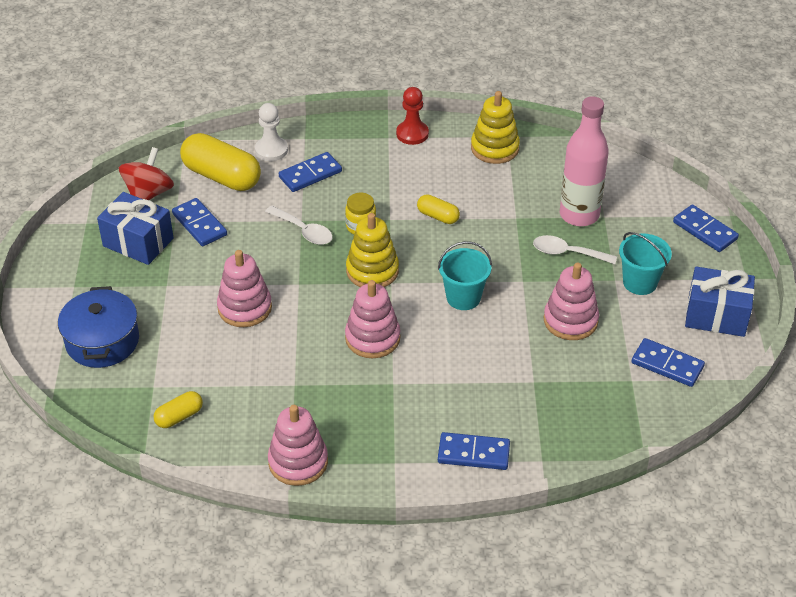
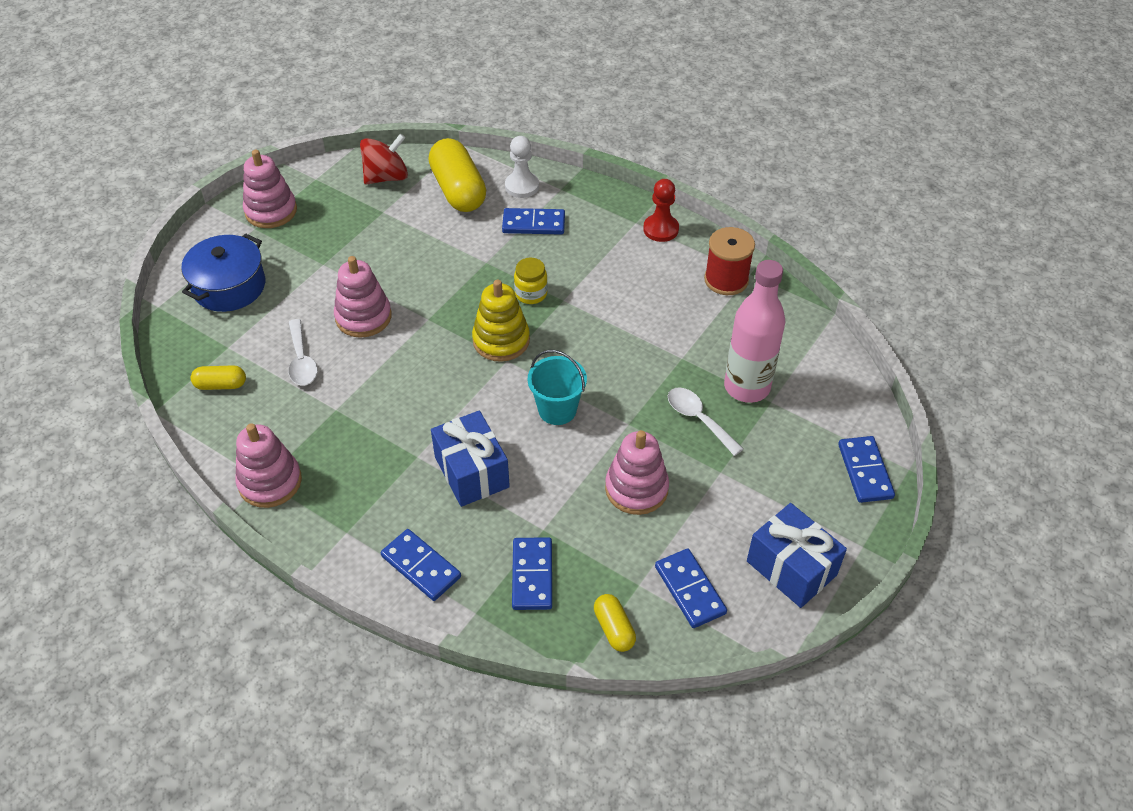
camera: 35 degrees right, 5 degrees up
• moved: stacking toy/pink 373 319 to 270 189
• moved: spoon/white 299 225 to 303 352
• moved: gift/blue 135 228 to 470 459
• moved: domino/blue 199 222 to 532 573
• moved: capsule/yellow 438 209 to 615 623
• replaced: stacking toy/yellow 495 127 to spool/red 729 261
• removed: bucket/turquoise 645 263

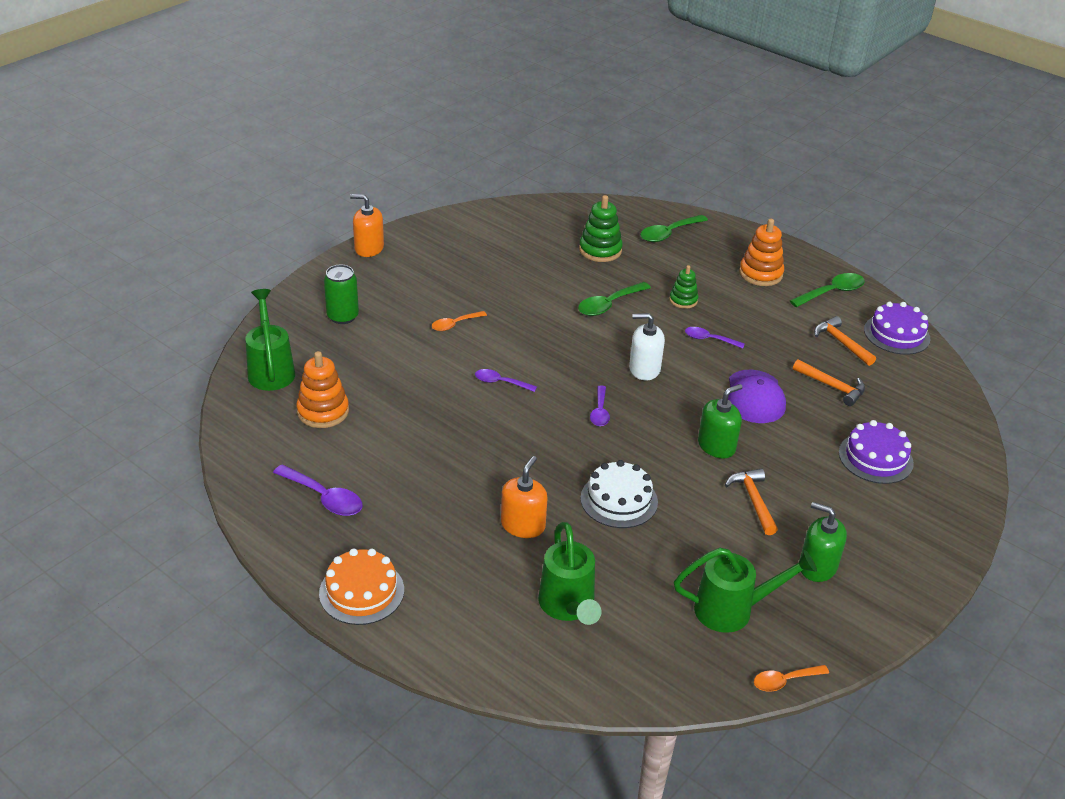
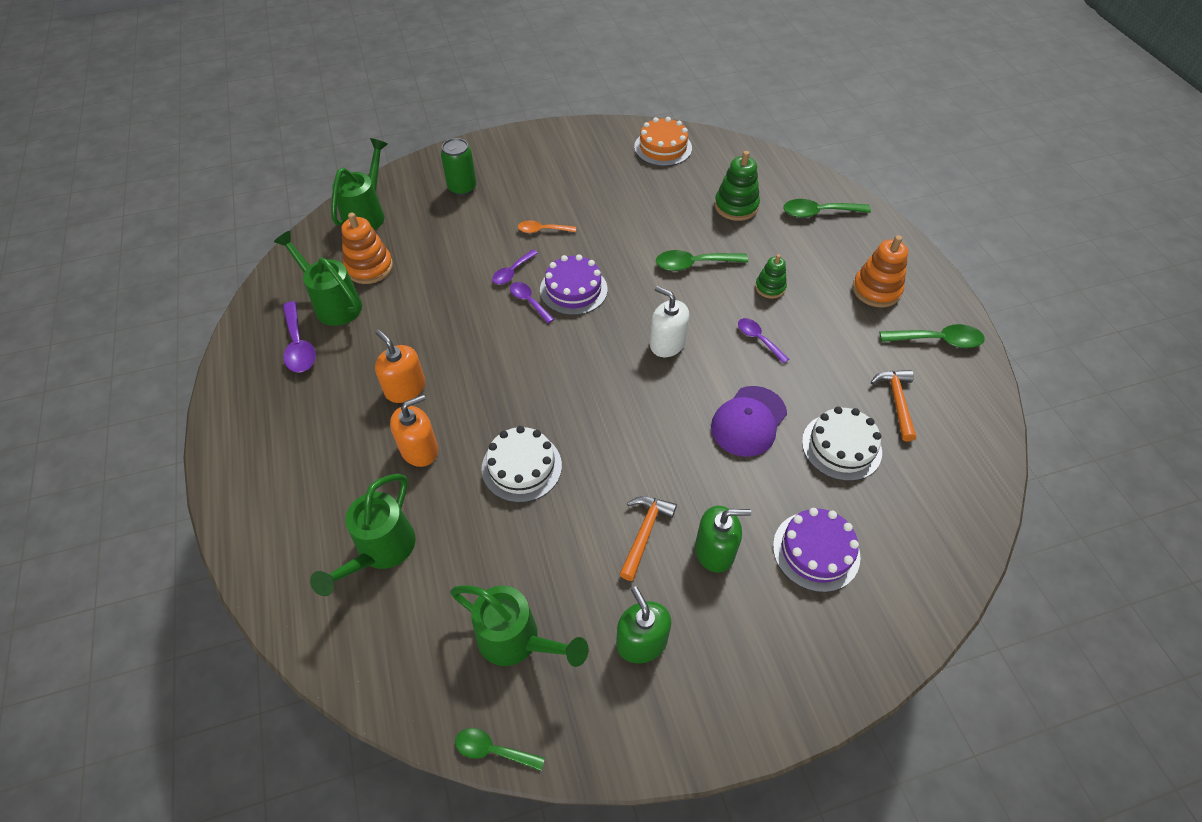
camera: 35 degrees right, 15 degrees up
• added: watering can/green 318 278
• moved: soap dispenser/orange 367 225 to 400 366
• recoloured: spoon/orange 791 678 to spoon/green 500 749
• moved: spoon/purple 600 405 to 515 267
• moved: cake/purple 897 328 to 574 284
• moved: cake/orange 361 586 to 663 141
• moved: soap dispenser/green 720 421 to 723 539
• replaced: hammer/orange 829 382 to cake/white 842 444

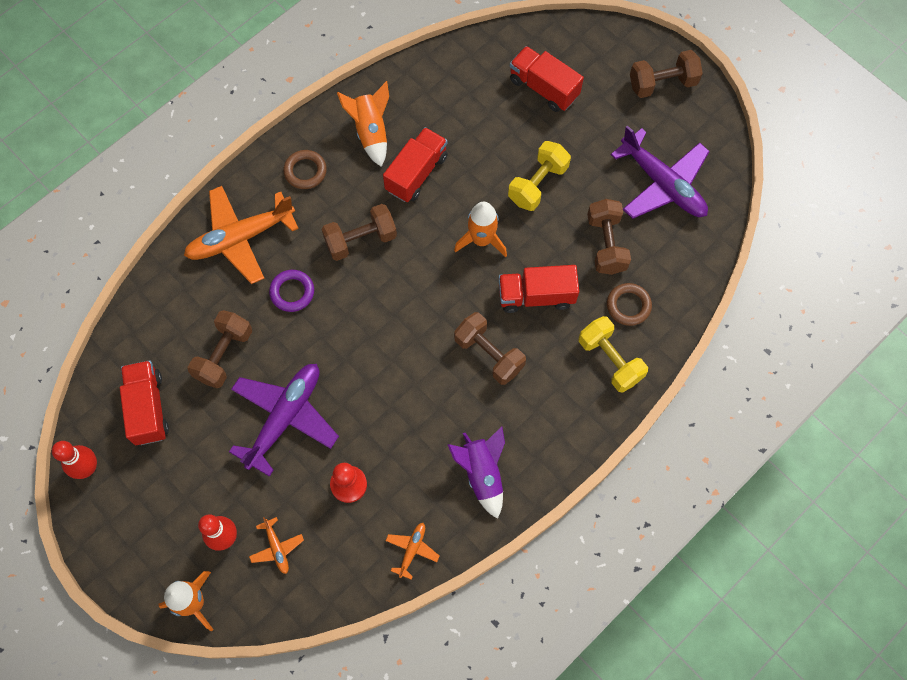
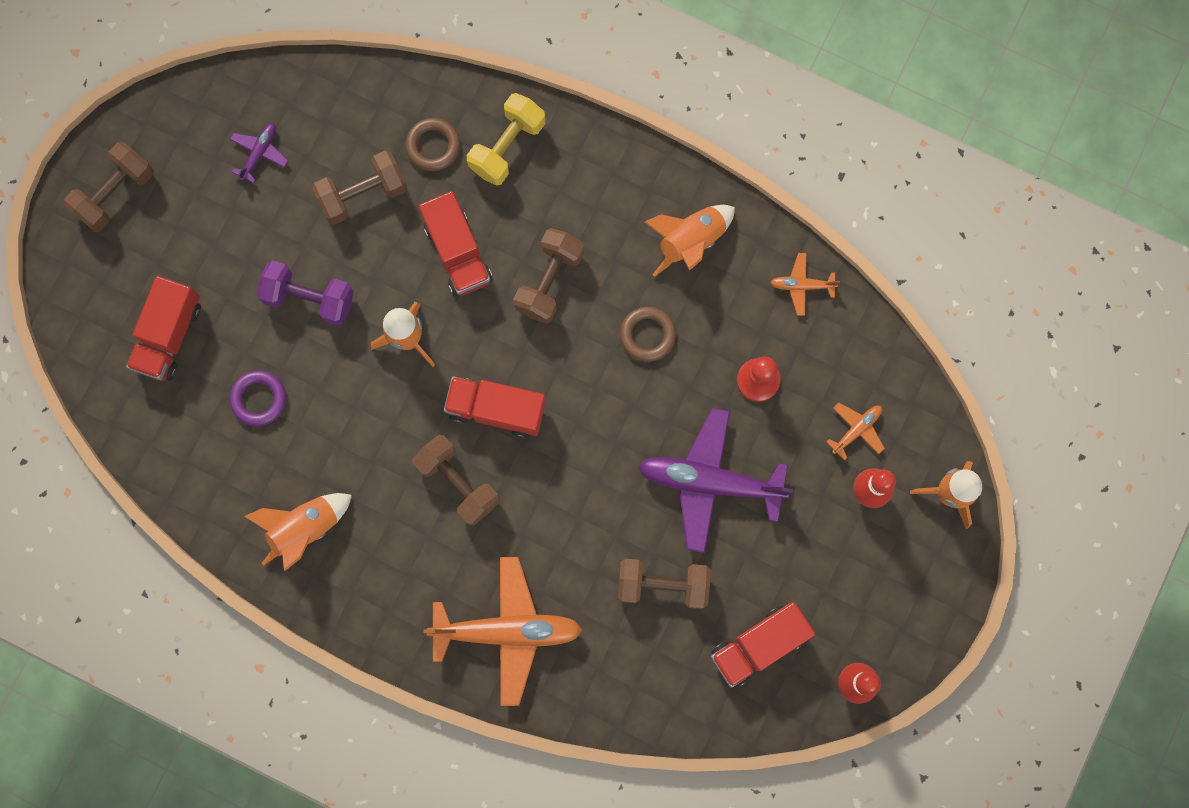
camera: 110 degrees left, 10 degrees up
• turned: dumbbell/brown 666 74 = 108 187 75 degrees clockwise
• resized: plane/purple 660 172 = 259 153 x0.45
• moved: ring/purple 291 291 to 258 398
• recoloured: dumbbell/yellow 539 176 to dumbbell/purple 305 293
• turned: plane/orange 241 235 = 502 631 45 degrees counterclockwise
• moved: truck/red 415 164 to 495 407
• moved: ring/brown 305 169 to 648 334
• recoloured: rocket/purple 476 472 to rocket/orange 690 241

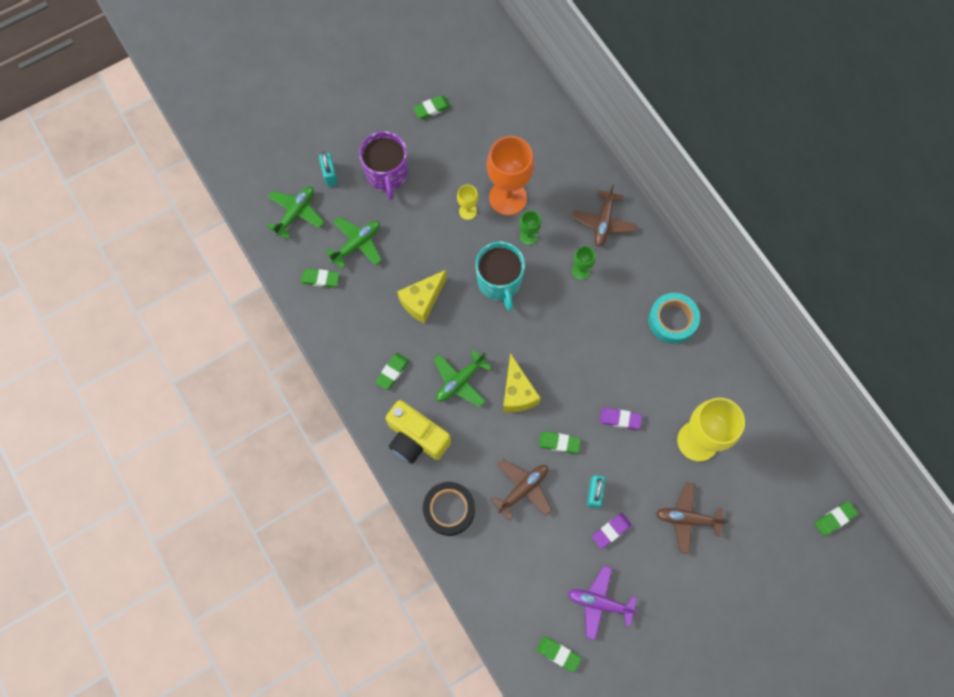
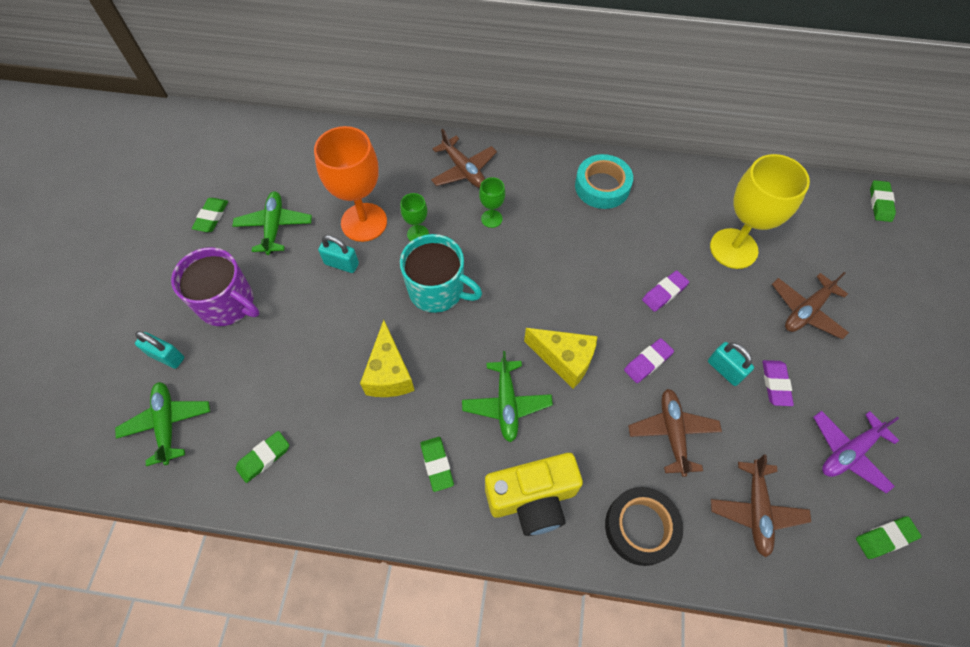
camera: 50 degrees left, 10 degrees down
• moved: plane/green 353 243 to 272 223
• replaced: goblet/yellow 467 202 to padlock/turquoise 338 254
• recoloured: eraser/green 560 442 to eraser/purple 649 360
• added: plane/brown 761 506

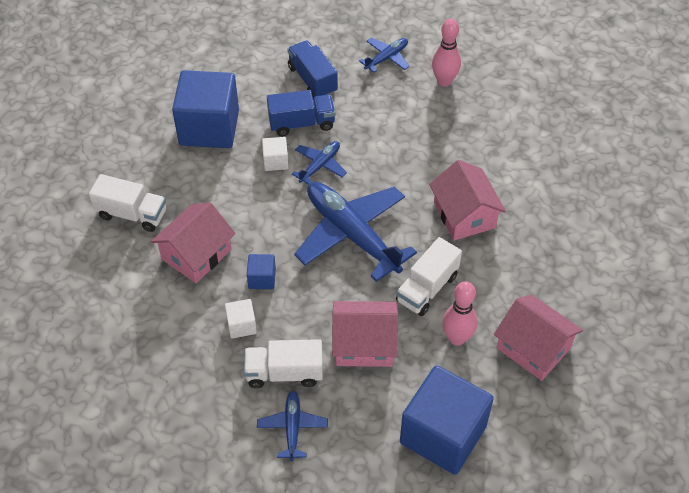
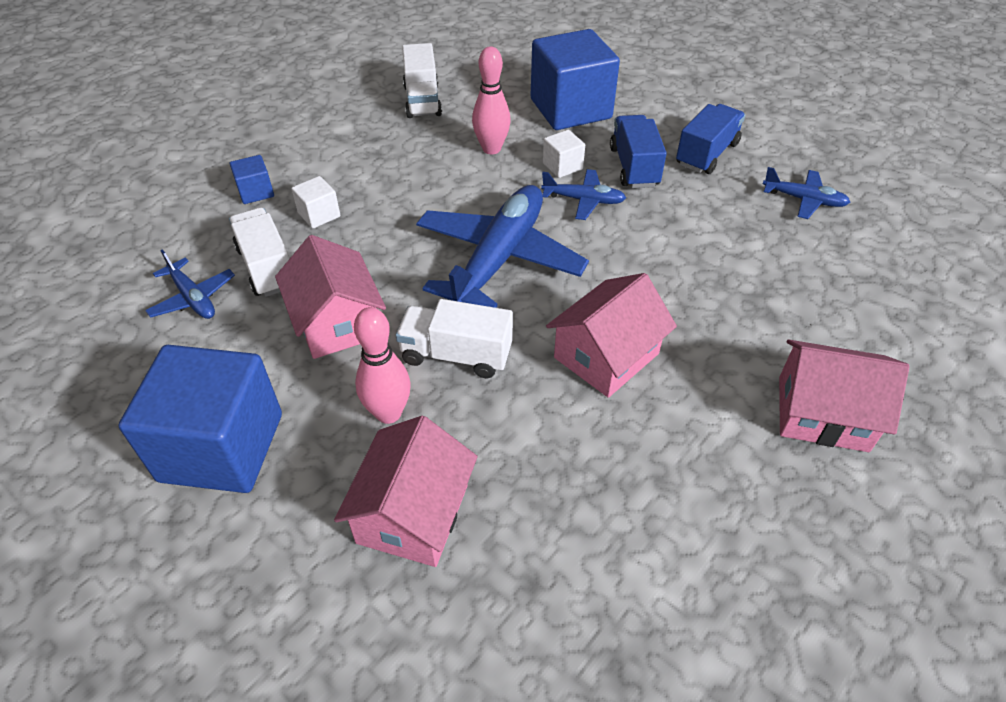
camera: 65 degrees right, 5 degrees down
• turned: plane/blue 292 426 = 190 284 75 degrees clockwise
• moved: cube/blue 261 271 to 252 179
• moved: bowling pin/pink 446 53 to 491 100
• turned: truck/blue 301 113 = 638 151 150 degrees counterclockwise
• moved: house/pink 193 242 to 844 396

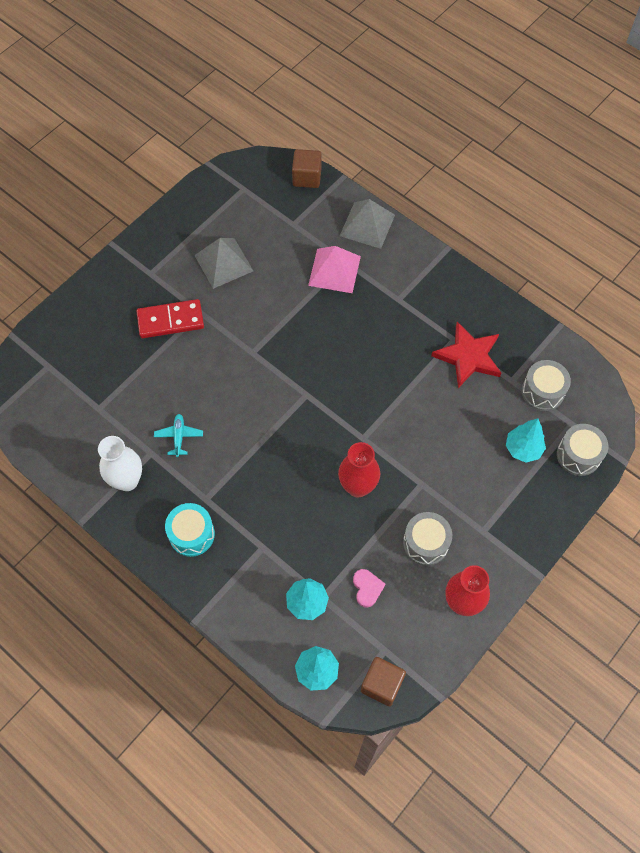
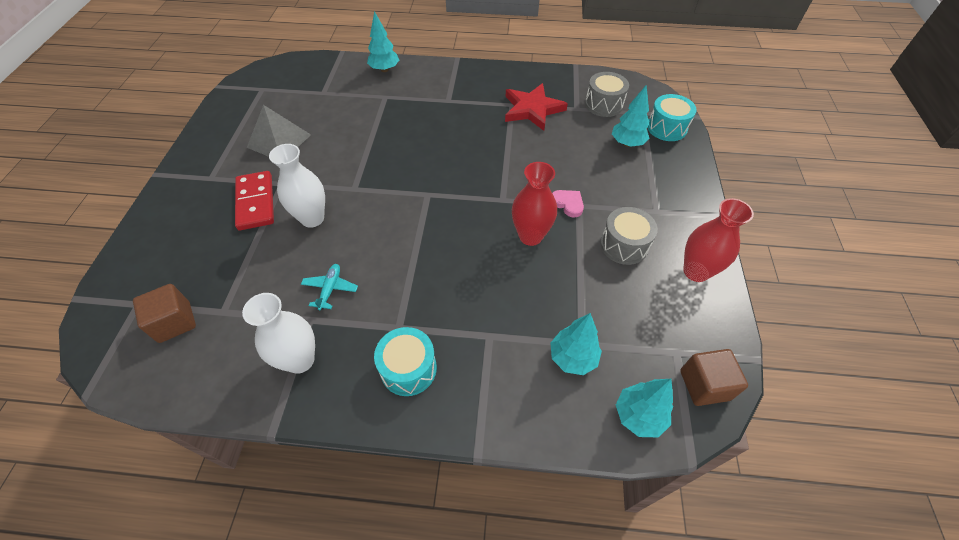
camera: 35 degrees left, 10 degrees down
• moved: cube/brown 307 168 to 164 313
• turned: domino/red 170 318 = 254 200 60 degrees counterclockwise
• added: vase/white 297 186
• turned: plane/turquoise 178 435 = 329 287 45 degrees clockwise
• replaced: pyramid/grey 367 224 to tree/turquoise 383 41
• moved: heart/pink 369 588 to 568 204
• recoloured: drum/grey 582 450 to drum/turquoise 672 117
• removed: pyramid/pink 334 269

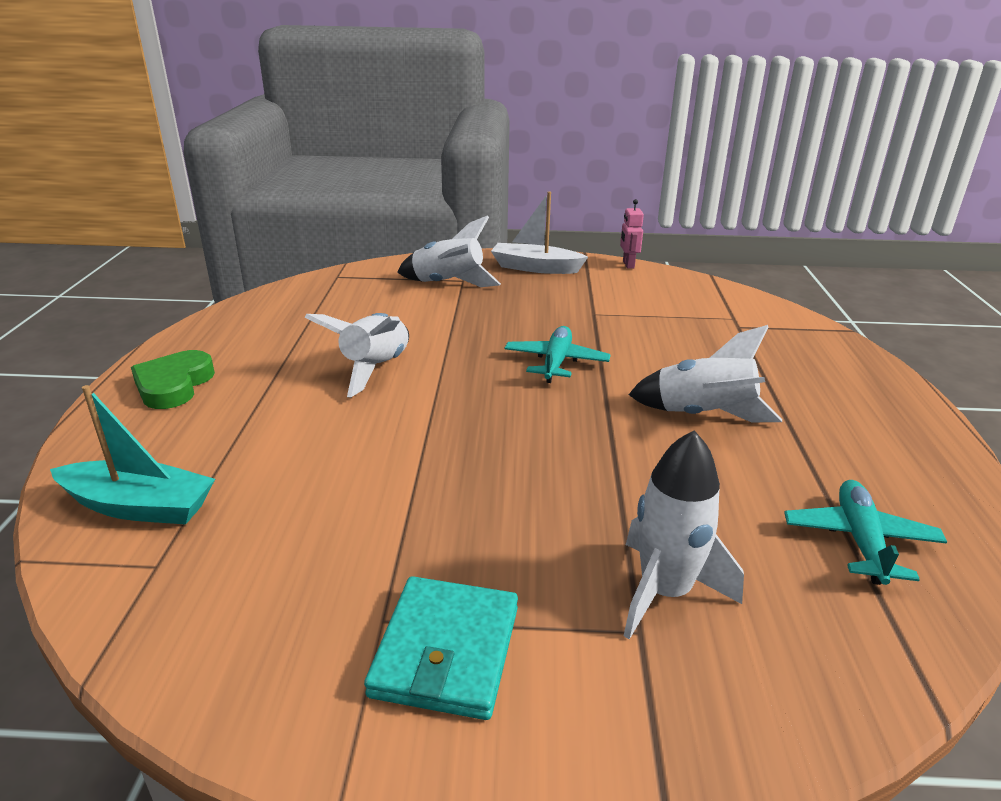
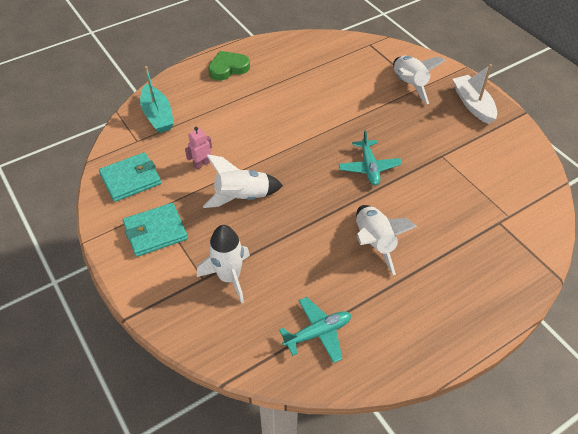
camera: 55 degrees right, 20 degrees up
• added: wallet/turquoise 130 177
• moved: robot/pink 632 234 to 198 148
• moved: rocket/white 357 355 to 243 181
• turned: plane/turquoise 557 354 = 370 157 105 degrees clockwise

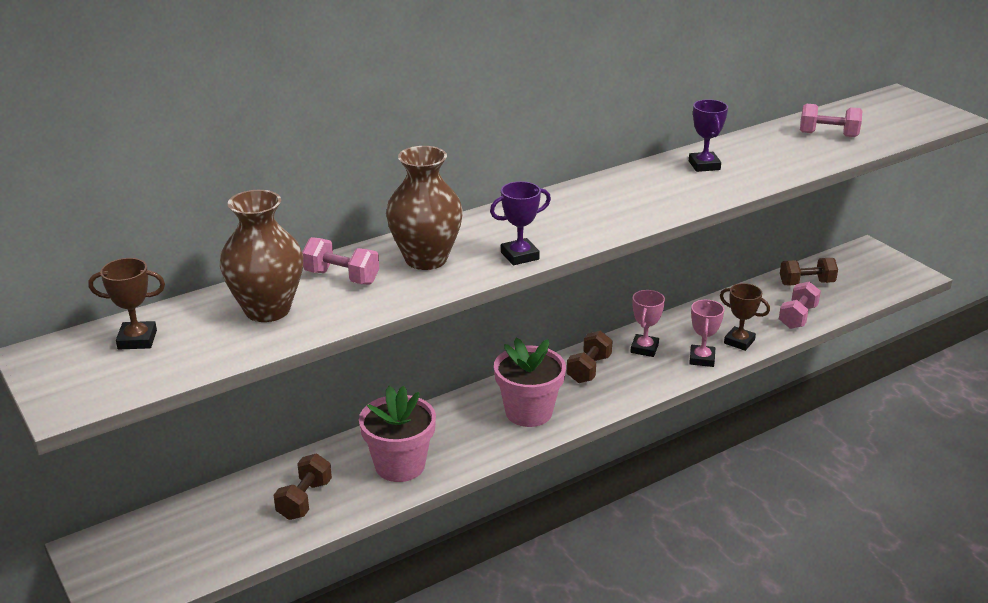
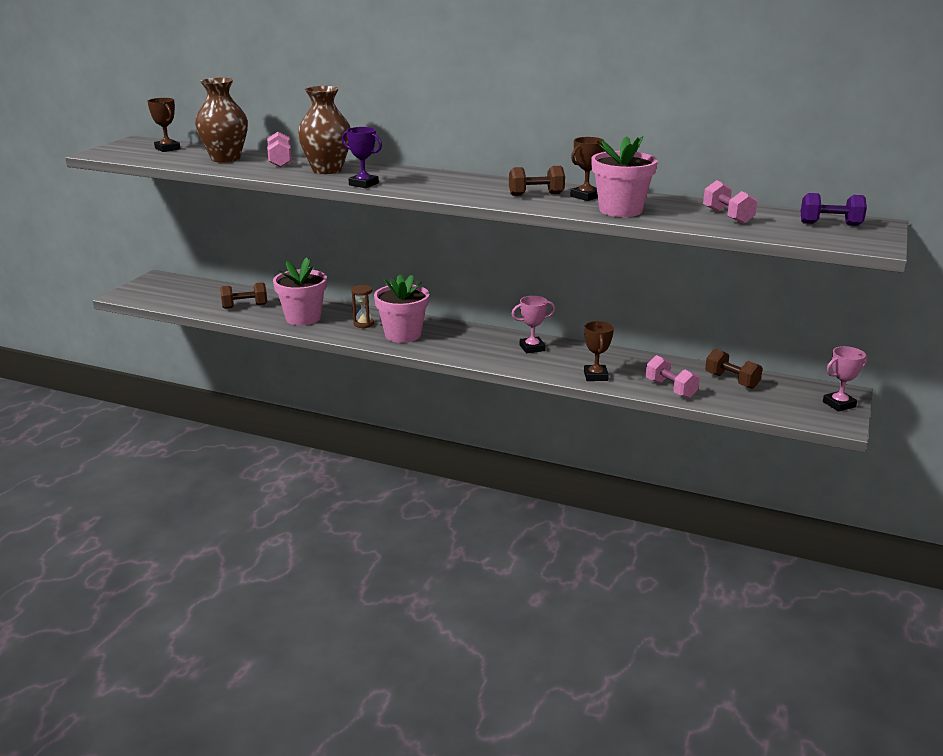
camera: 55 degrees right, 5 degrees down
• added: hourglass/brown 363 306
• moved: dumbbell/brown 590 357 to 537 181
• recoloured: trophy/purple 708 135 to trophy/brown 587 169
• added: flower pot/pink 624 176
• turned: dumbbell/pink 800 305 = 673 376 60 degrees clockwise
• added: dumbbell/purple 834 209
• moved: trophy/pink 707 333 to 845 379

